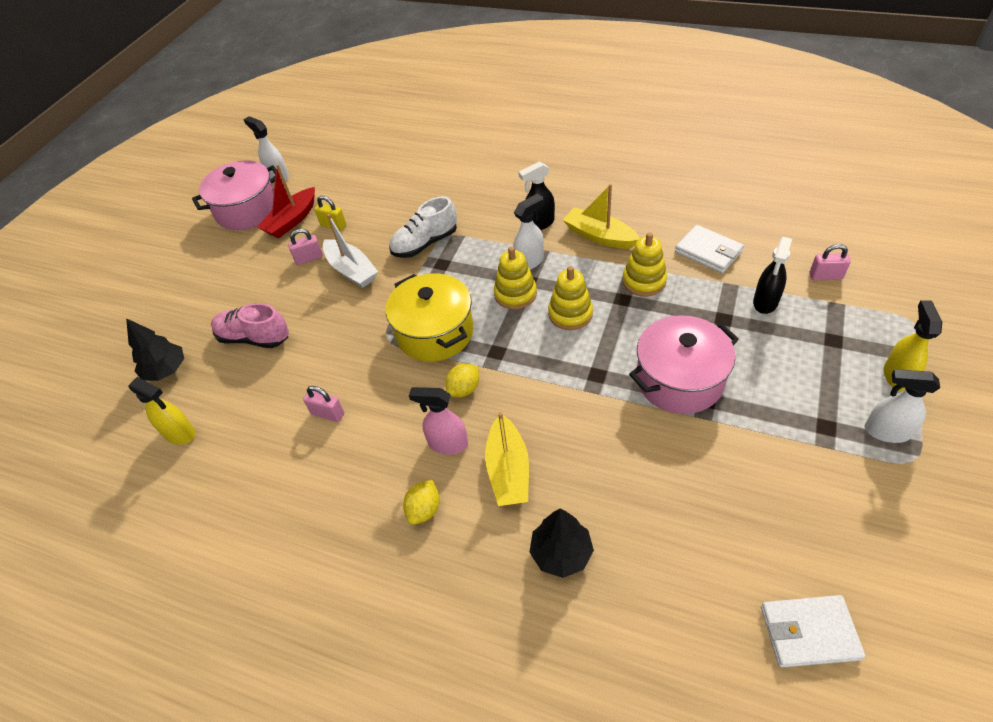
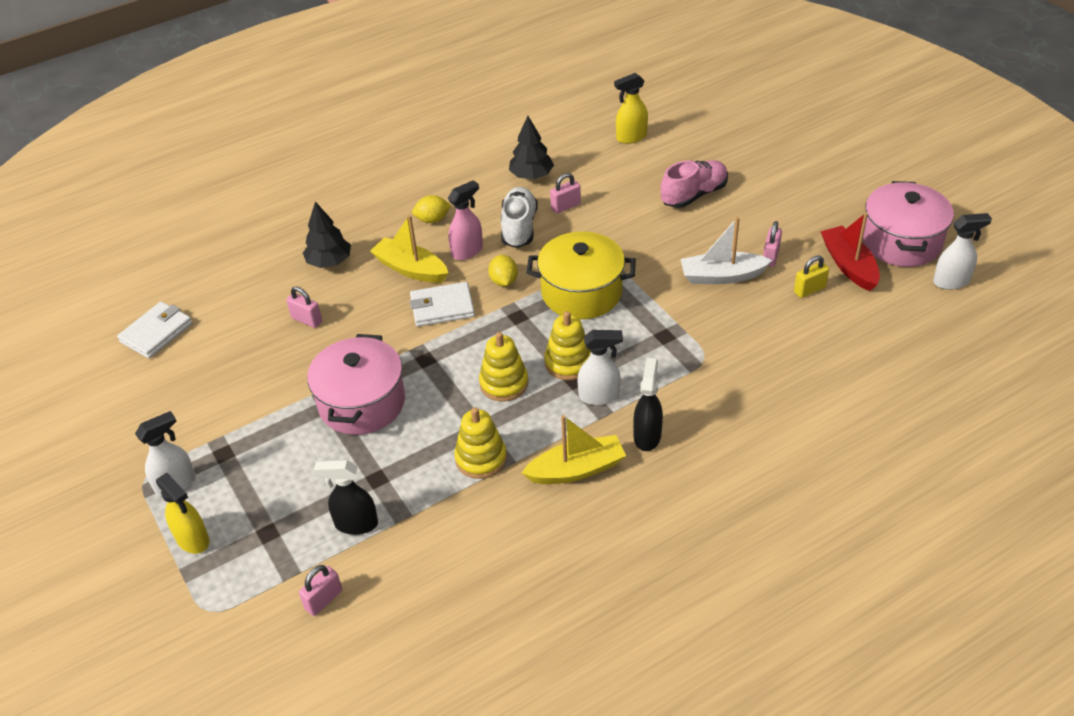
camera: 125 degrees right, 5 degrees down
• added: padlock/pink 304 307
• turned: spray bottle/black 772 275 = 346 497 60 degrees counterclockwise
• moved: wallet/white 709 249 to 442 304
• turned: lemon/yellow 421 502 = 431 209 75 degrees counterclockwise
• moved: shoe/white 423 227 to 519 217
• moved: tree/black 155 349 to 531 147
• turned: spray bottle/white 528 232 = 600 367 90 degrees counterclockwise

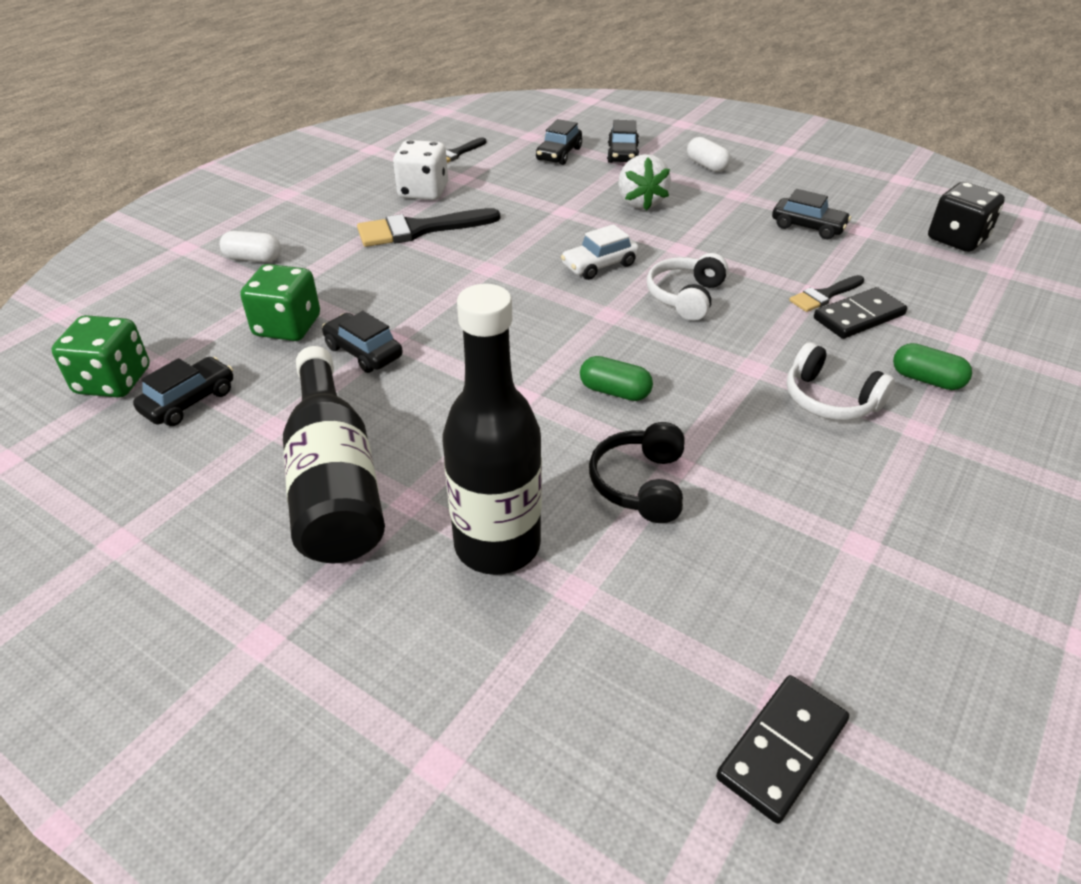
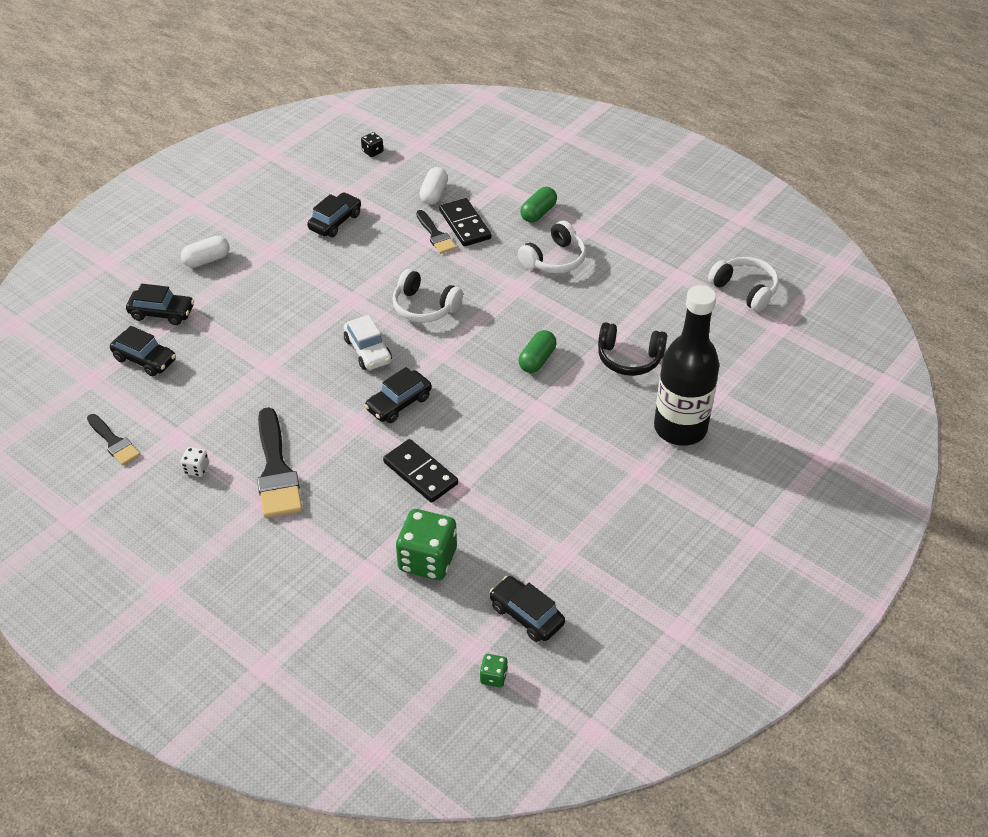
camera: 85 degrees left, 5 degrees up
• resized: dice/white 420 170 = 194 462 x0.45
• resized: dice/black 966 217 = 372 144 x0.45
• moved: car/black 362 342 to 398 395
• moved: domino/black 782 749 to 420 471
• moved: capsule/white 250 246 to 433 186
• resized: dice/green 101 356 = 494 671 x0.45
• added: headphones/white 743 284
• removed: bottle/black 334 455
• removed: strawberry/white 644 182

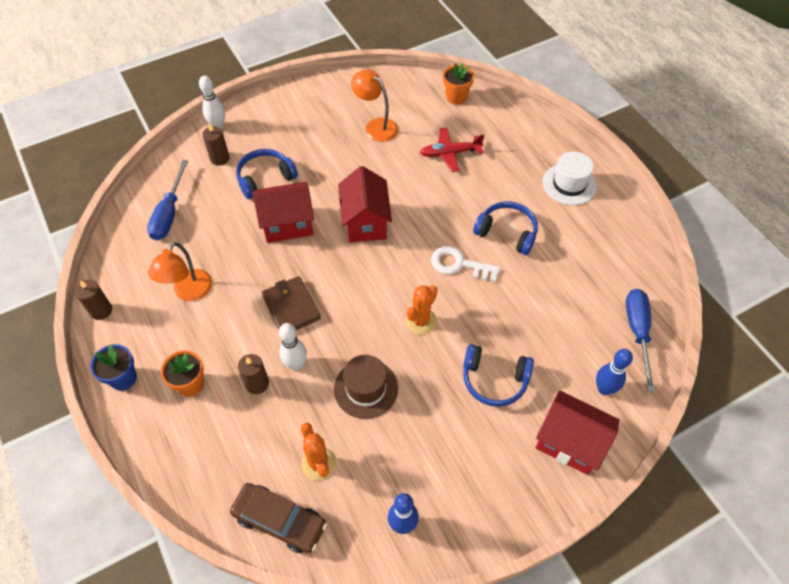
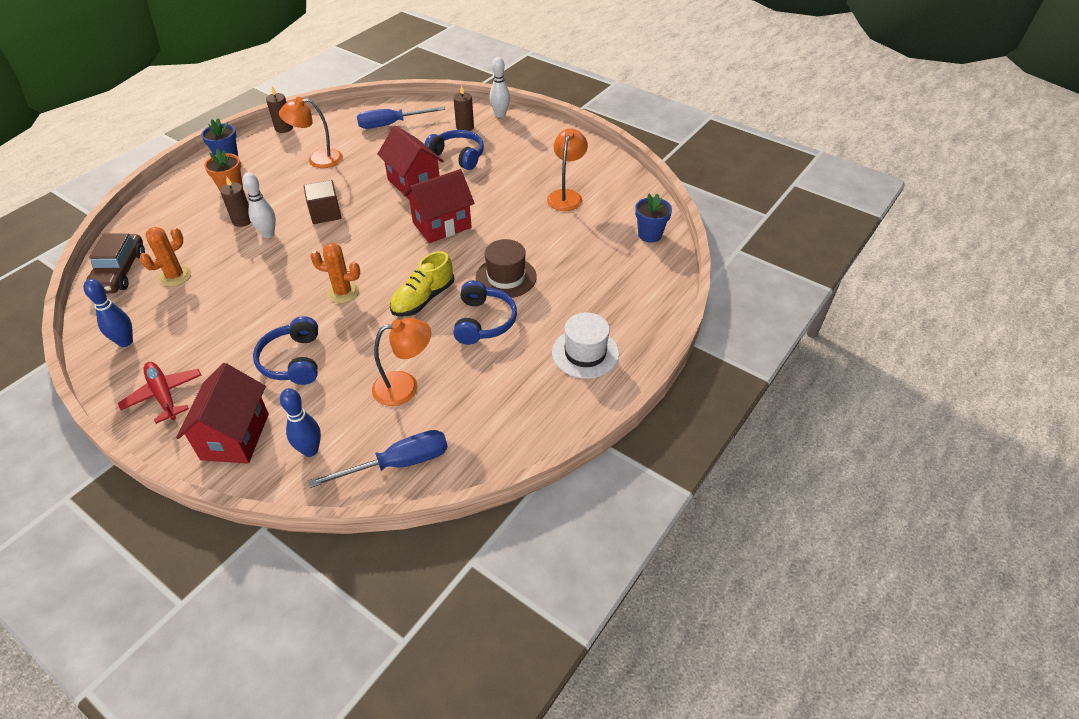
camera: 65 degrees right, 10 degrees down
• moved: plane/red 452 150 to 159 393
• replaced: wallet/brown 291 303 to cube/brown 322 202
• added: lamp/orange 401 362
• replaced: key/white 465 264 to shoe/yellow 422 283
• moved: hat/brown 366 387 to 506 268
• recoloured: flower pot/orange 458 84 to flower pot/blue 653 218

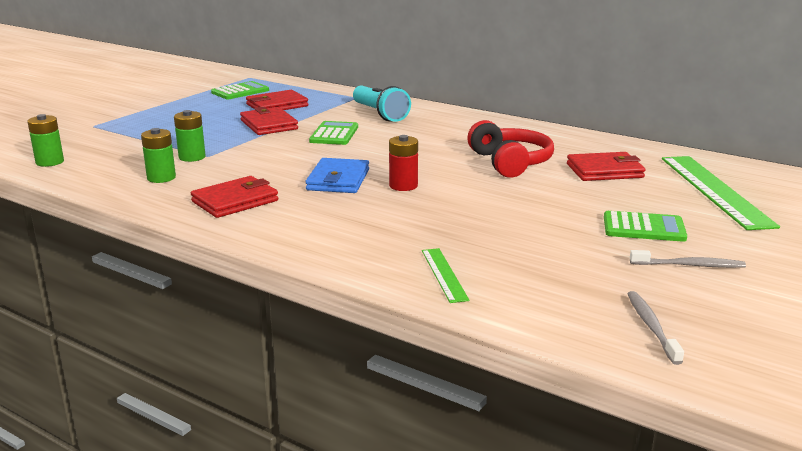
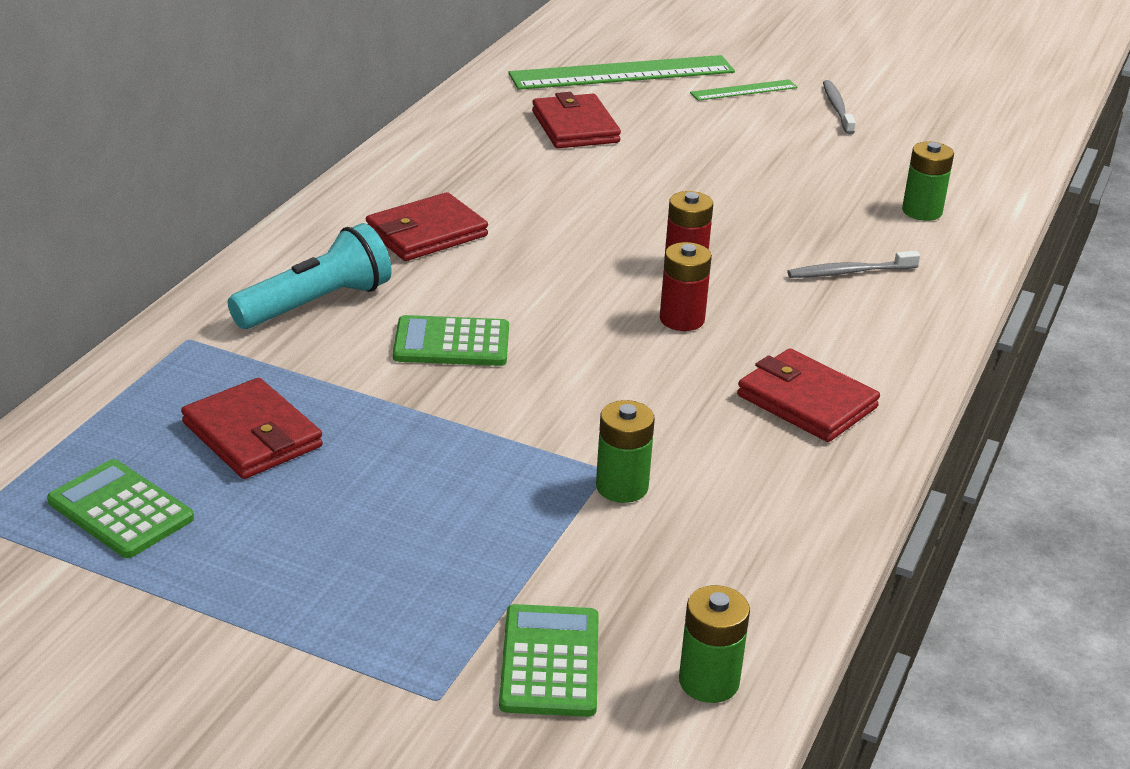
camera: 100 degrees left, 10 degrees up
• moved: wallet/red 269 121 to 427 226
• moved: calculator/green 645 226 to 549 660
• replaced: wallet/blue 337 175 to battery/red 686 286
• moved: ruler/green 446 275 to 744 90
• moved: toothbrush/grey 656 328 to 853 264
• moved: battery/green 158 155 to 928 181
• removed: headphones/red 510 149

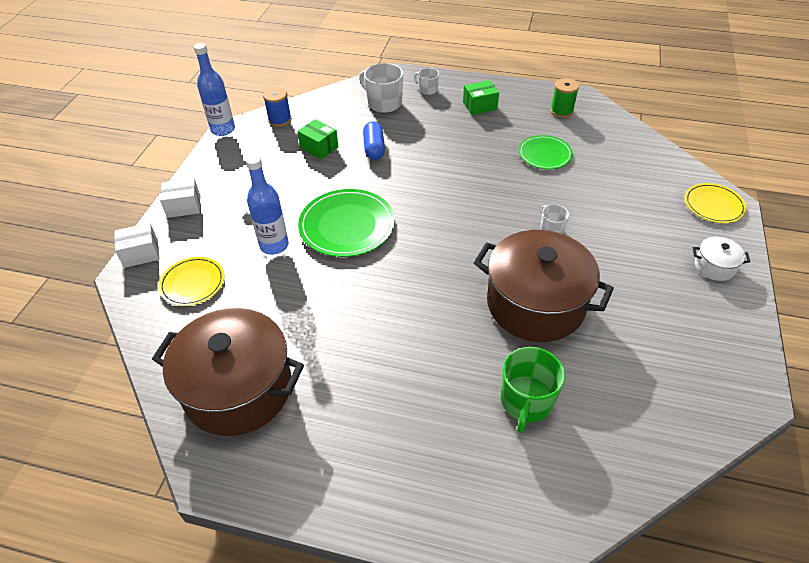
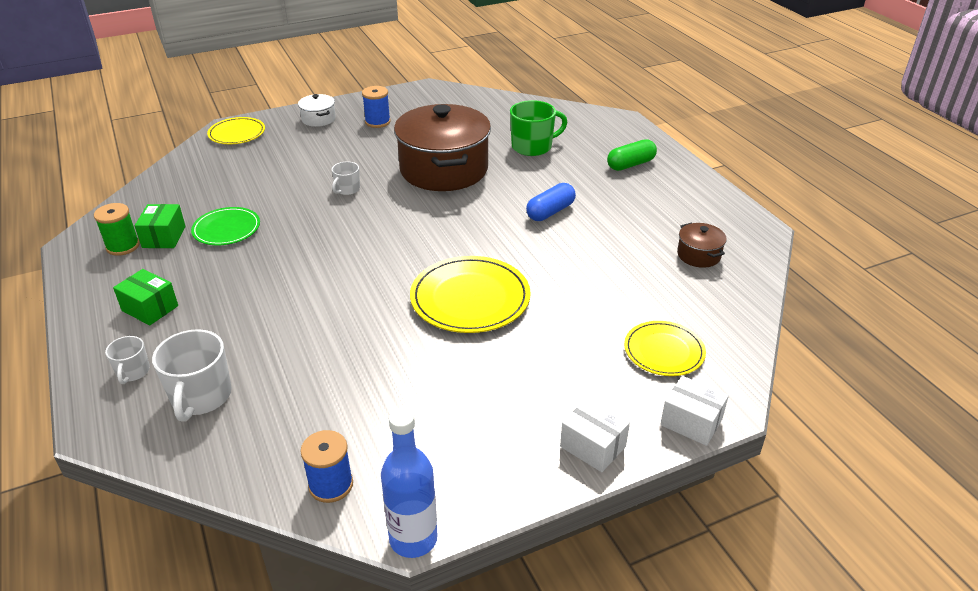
camera: 130 degrees left, 10 degrees down
• moved: box/green 317 139 to 160 226
• added: spool/blue 376 107
• recoloured: plate/green 346 223 to plate/yellow 470 294
• moved: capsule/blue 374 140 to 551 202
• added: capsule/green 632 155
• resized: pot/brown 228 372 = 702 245 x0.42
• removed: bottle/blue 267 205

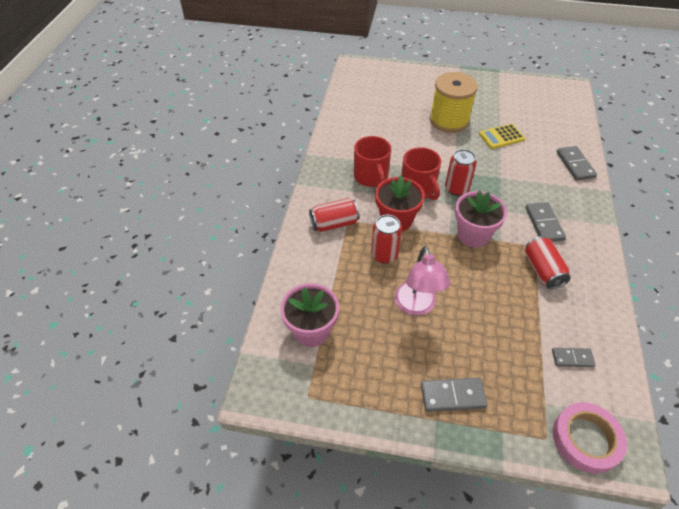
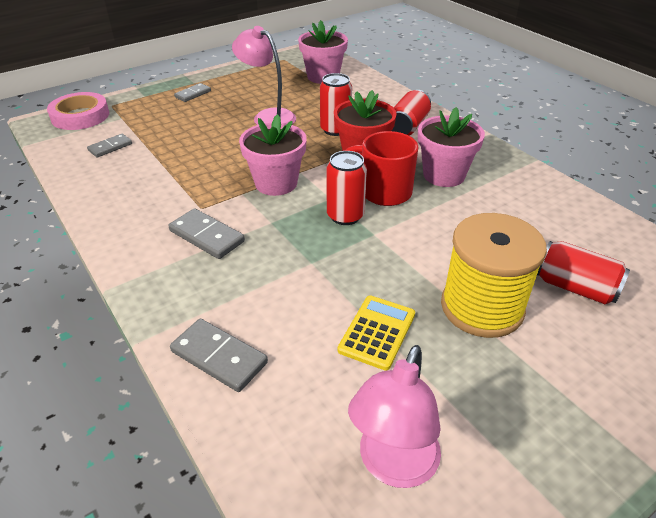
camera: 135 degrees right, 10 degrees down
• resized: domino/grey 454 395 = 192 92 x0.66
• added: lamp/pink 394 416
• replaced: mug/red 372 161 to flower pot/pink 451 147
• moved: can/red 548 262 to 583 272

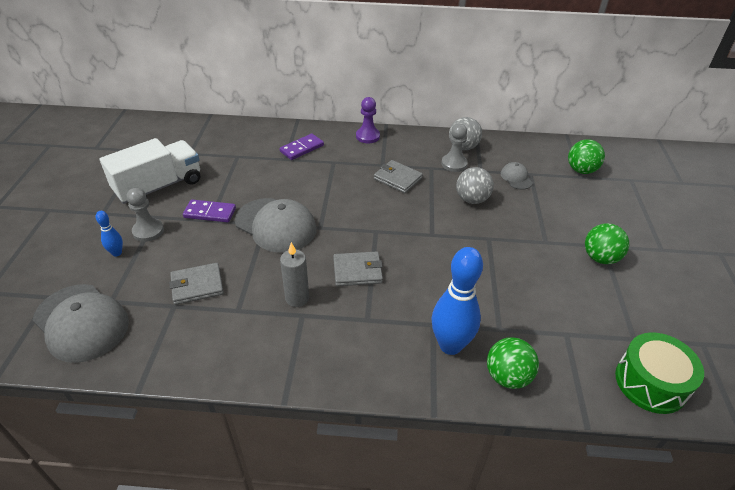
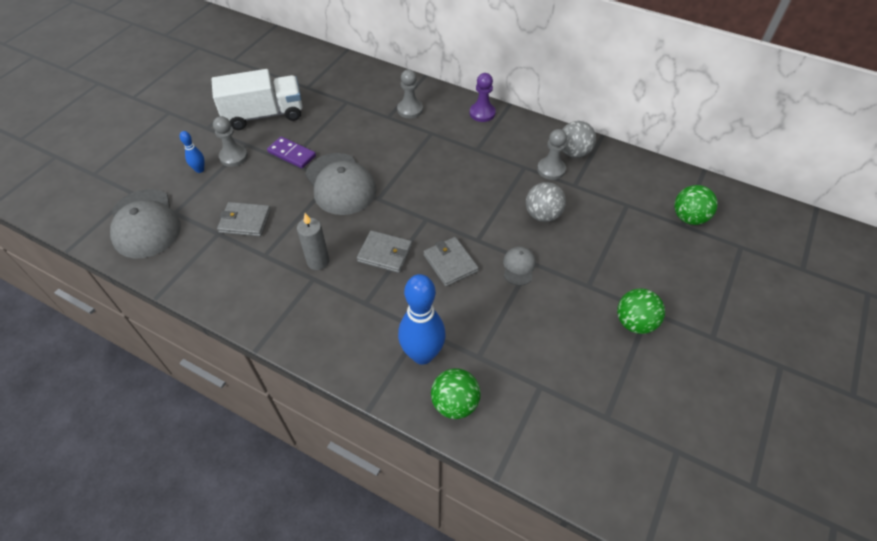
camera: 25 degrees right, 10 degrees up
• replaced: domino/purple 302 147 to pawn/grey 410 93
• moved: wallet/grey 398 176 to 451 262
• moved: cap/grey 516 176 to 519 266
• removed: drum/green 659 373

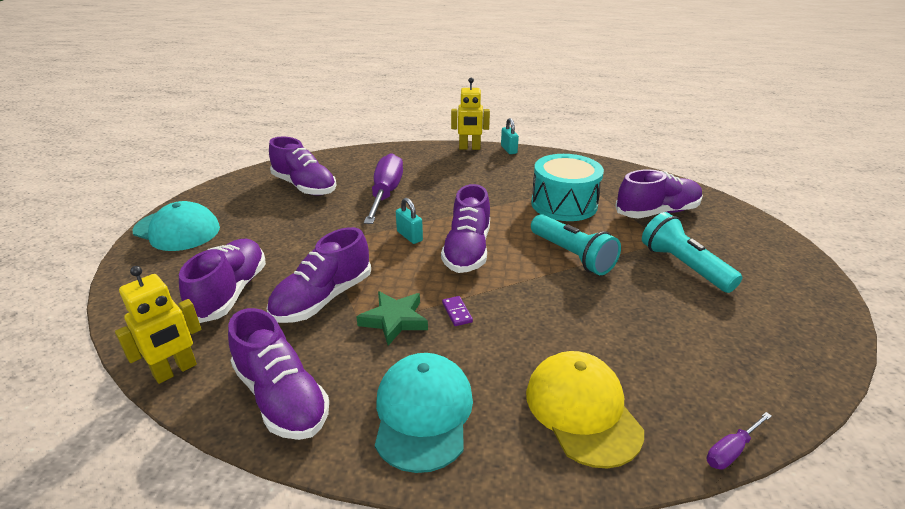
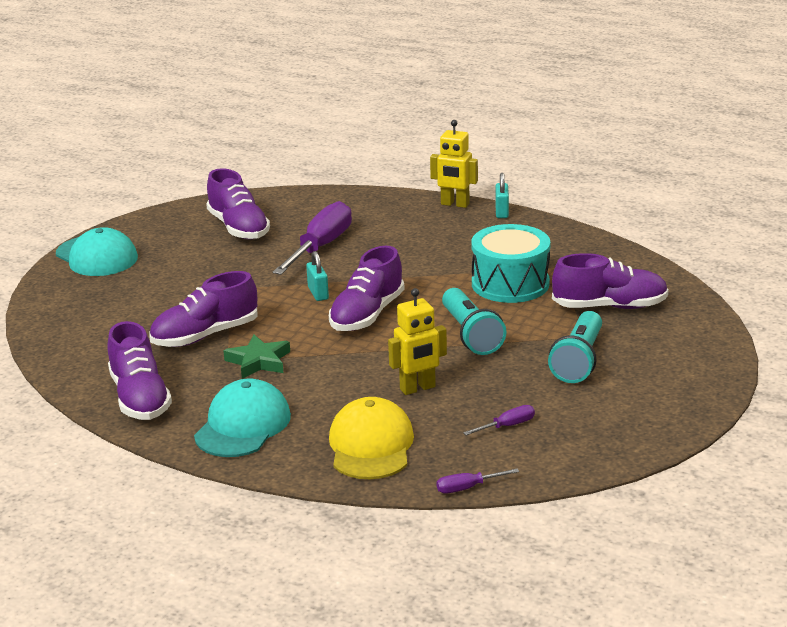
camera: 20 degrees right, 5 degrees down
• moved: robot/yellow 158 325 to 417 341
• added: screwdriver/purple 499 420
• turned: flashlight/turquoise 692 252 = 575 347 150 degrees counterclockwise
• removed: shoe/purple 222 281
• removed: domino/purple 457 311

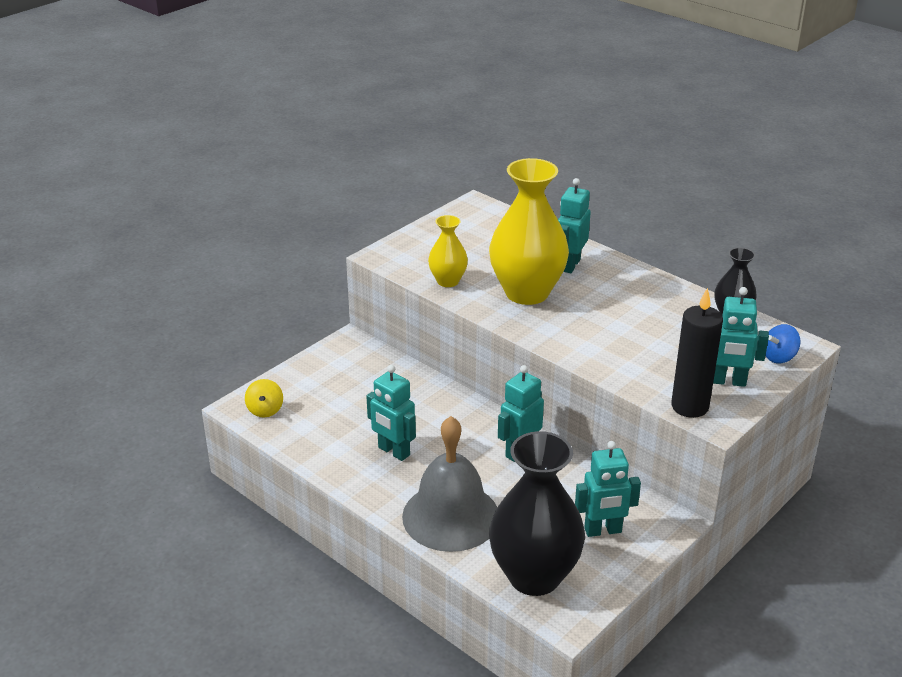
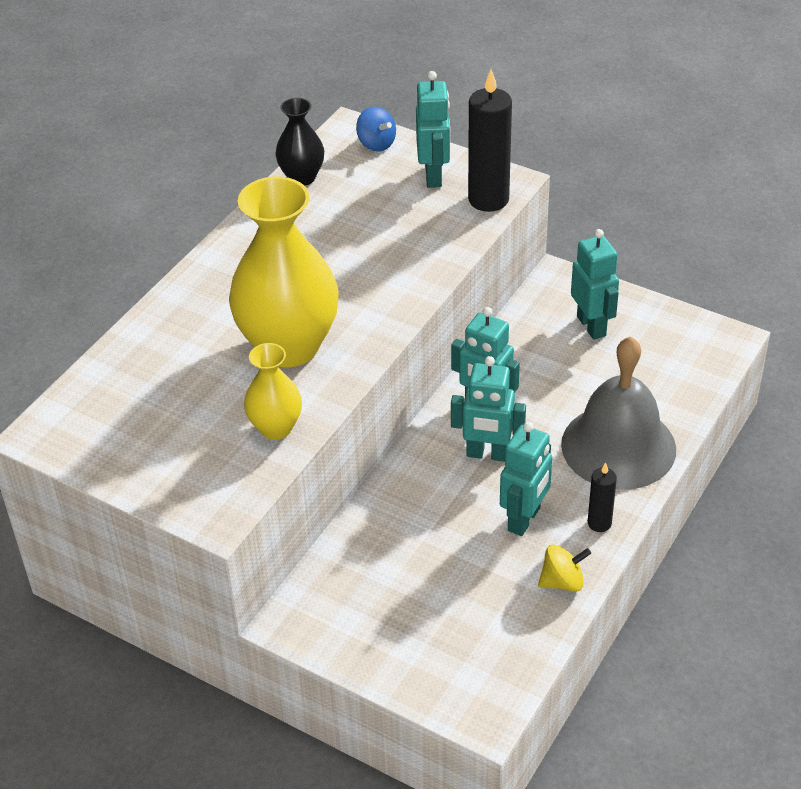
camera: 100 degrees left, 10 degrees up
• moved: robot/turquoise 574 225 to 488 409
• moved: spinning top/yellow 264 398 to 564 568
• added: candle/black 602 497
• removed: vase/black 537 513

